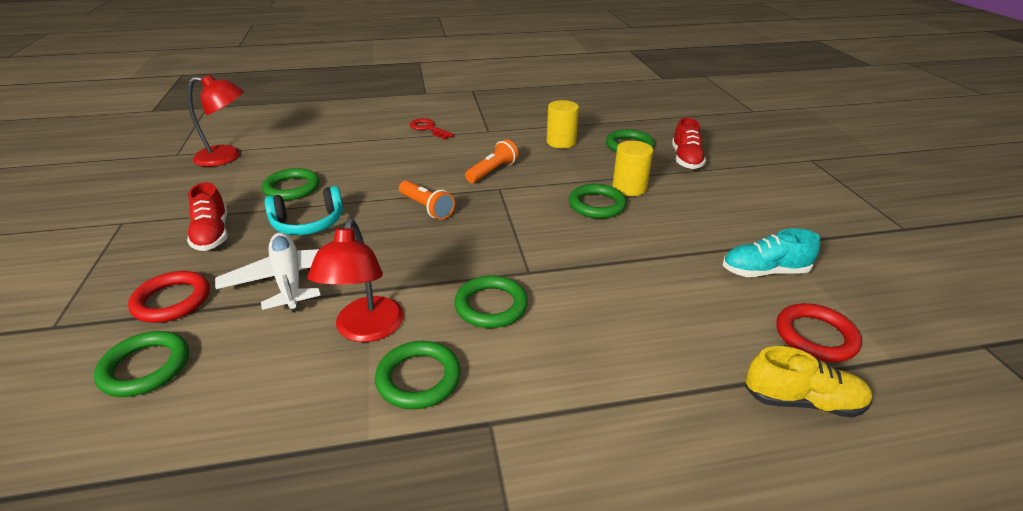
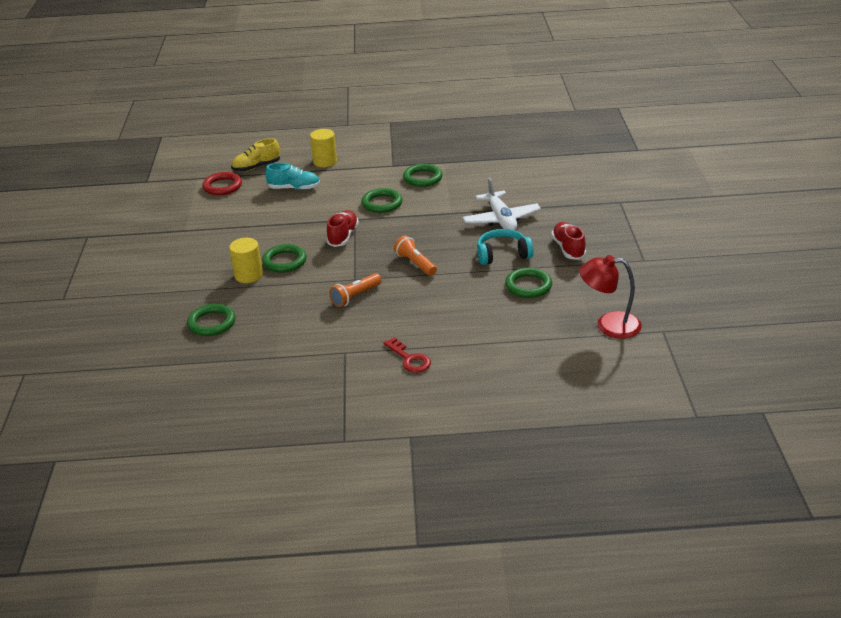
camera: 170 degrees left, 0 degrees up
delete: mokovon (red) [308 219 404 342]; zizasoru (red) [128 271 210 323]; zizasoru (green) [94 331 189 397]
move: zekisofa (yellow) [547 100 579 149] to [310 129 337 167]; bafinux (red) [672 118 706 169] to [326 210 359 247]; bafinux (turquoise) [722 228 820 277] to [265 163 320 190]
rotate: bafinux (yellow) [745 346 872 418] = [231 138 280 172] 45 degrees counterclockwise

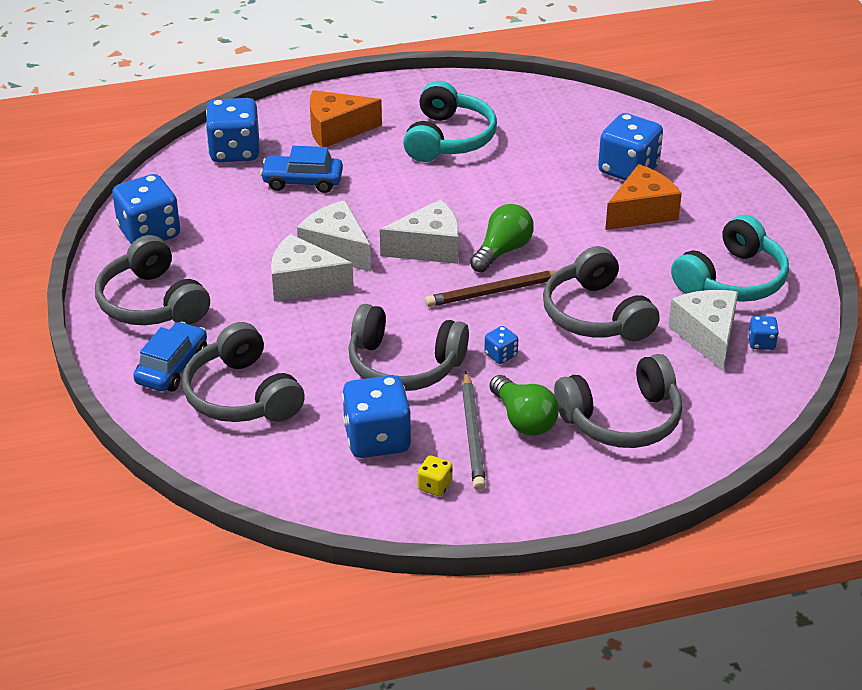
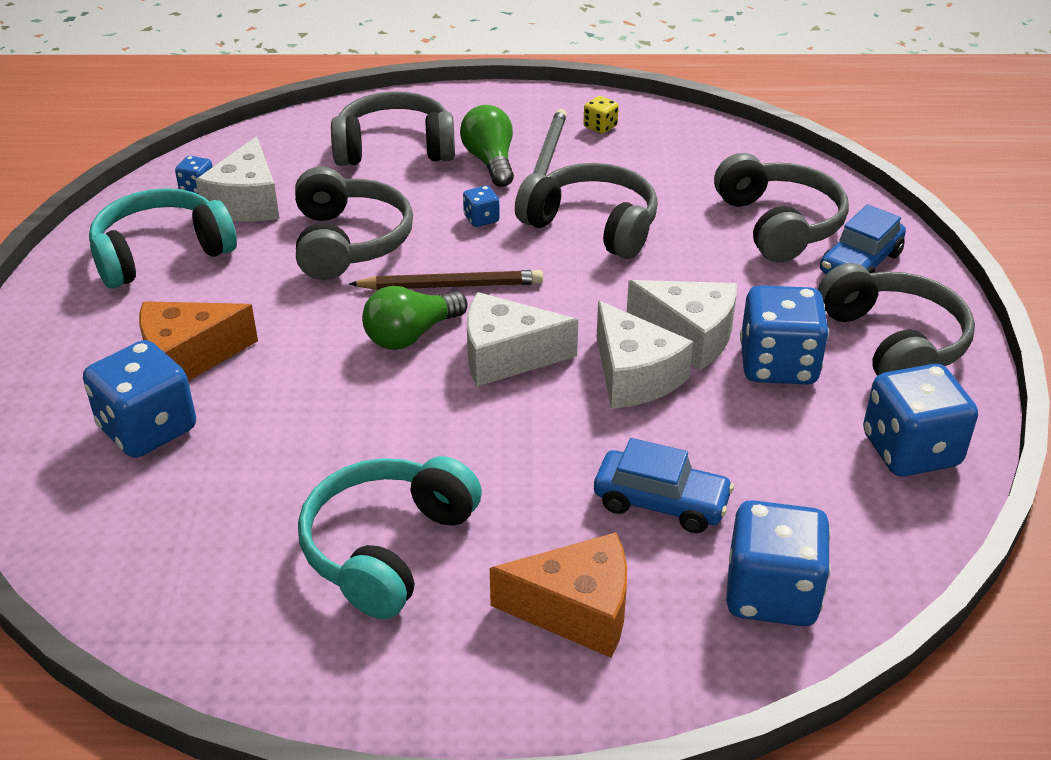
camera: 165 degrees left, 0 degrees up
move: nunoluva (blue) [342 375 412 458] to [740 285 829 385]

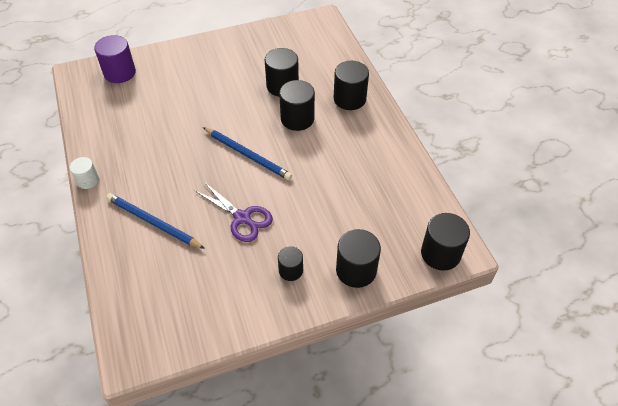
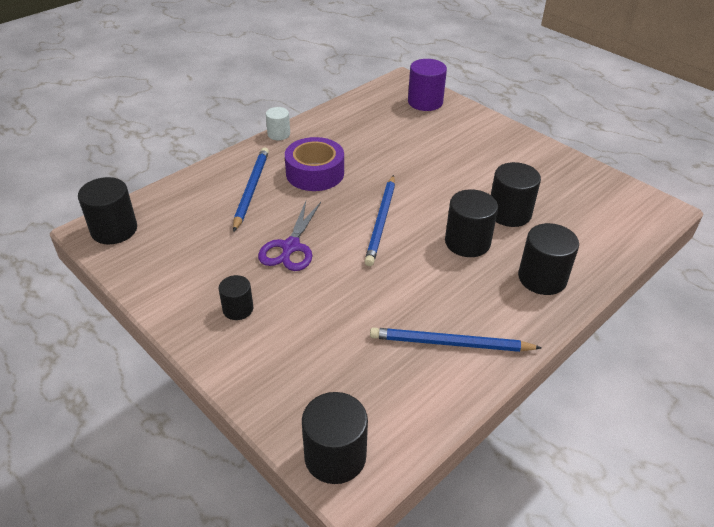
camera: 65 degrees right, 10 degrees down
insert: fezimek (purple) [285 137 344 191]; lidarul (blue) [370 328 542 352]
move: zekisofa (black) [336 229 381 288] to [78 177 137 245]

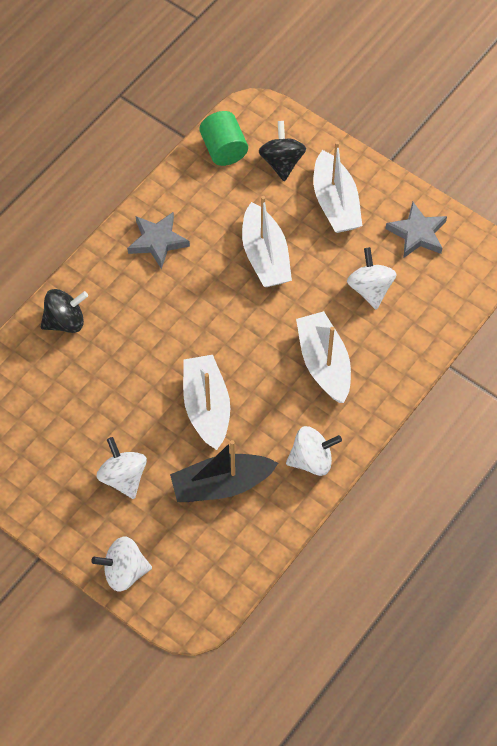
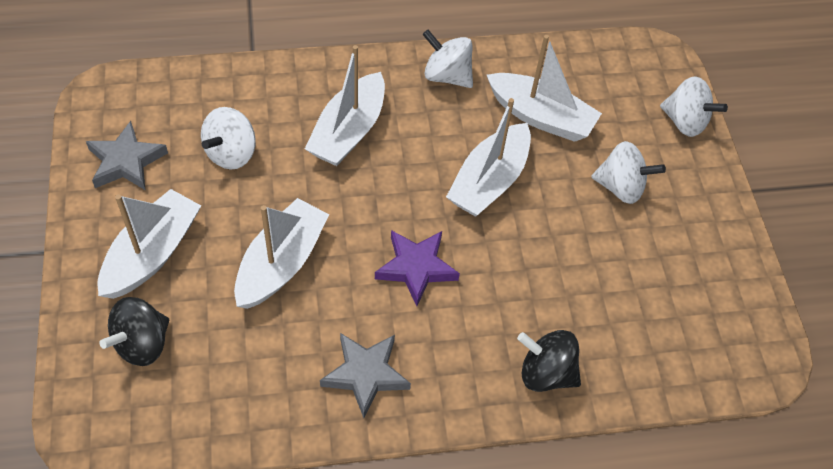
camera: 140 degrees left, 5 degrees down
delete: zekisofa (green) [199 111 248 166]
insert: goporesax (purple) [375 230 460 306]
recolor: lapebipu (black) [170 440 278 502] to lapebipu (white) [487 35 602 142]
rotate: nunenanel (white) [97 437 147 499] = [591 141 666 204] 90 degrees counterclockwise

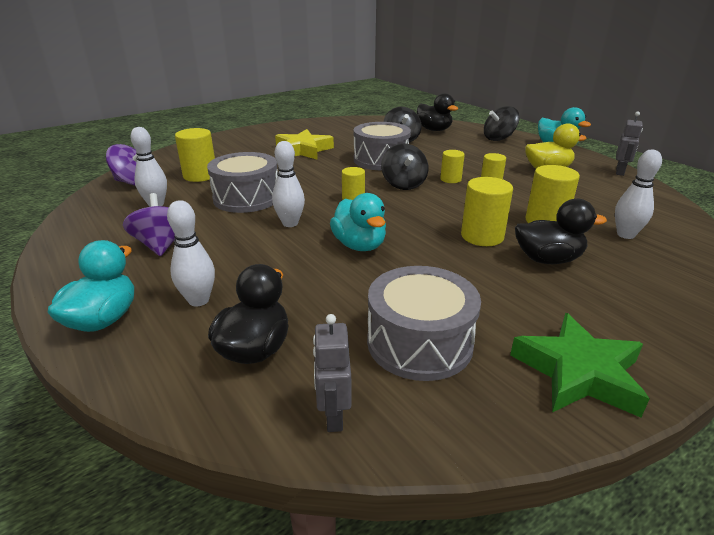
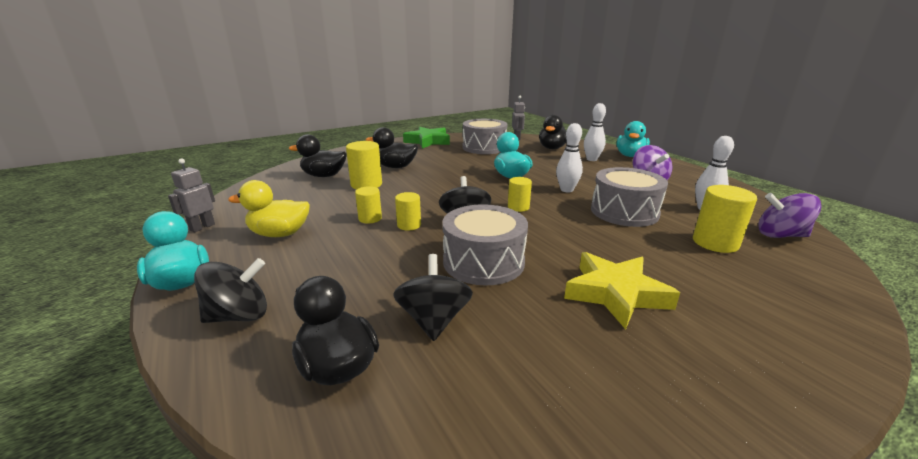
camera: 175 degrees left, 5 degrees down
delete: zekisofa (yellow) [461 177 513 246]
replace: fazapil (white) [615 150 662 239] to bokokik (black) [289 134 346 177]

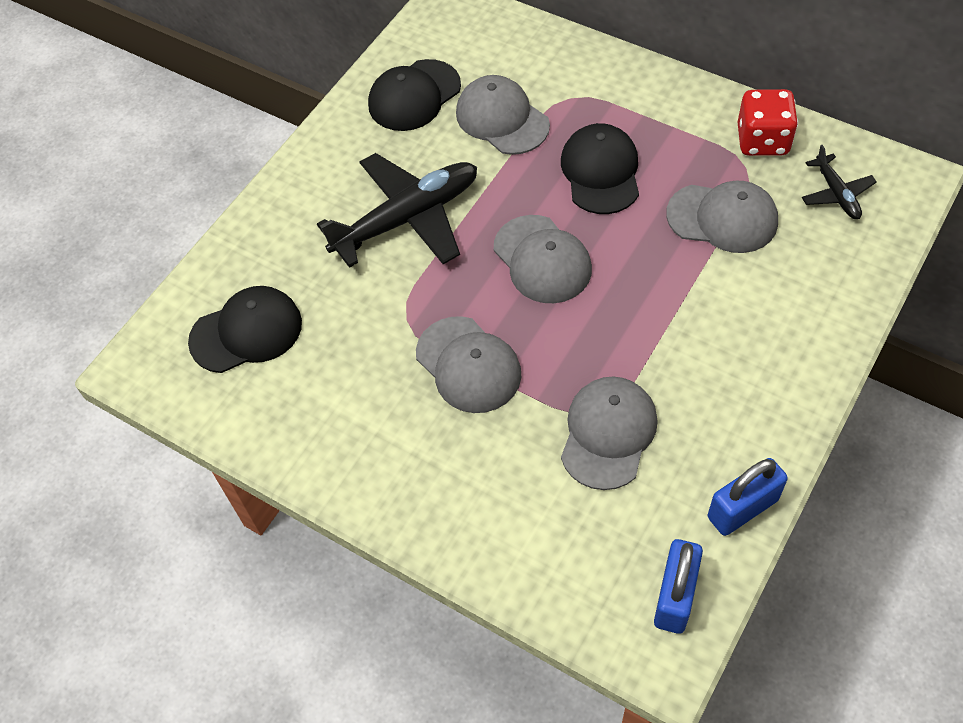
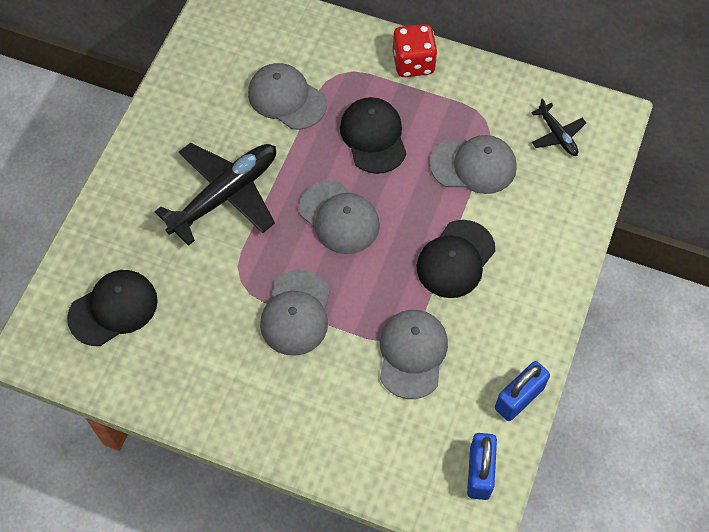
camera: 15 degrees left, 5 degrees up
move: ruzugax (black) [368 59 461 131] to [416 220 495 298]; nunoluva (red) [738 89 798 156] to [393 24 438 77]
rotate: ruzugax (grey) [416 316 521 413] = [260 270 330 356] 60 degrees clockwise

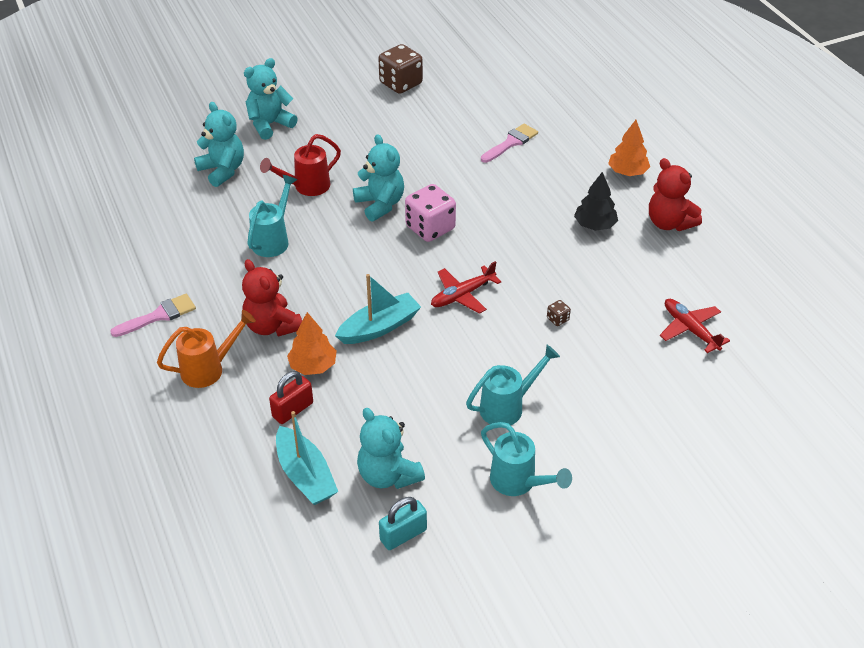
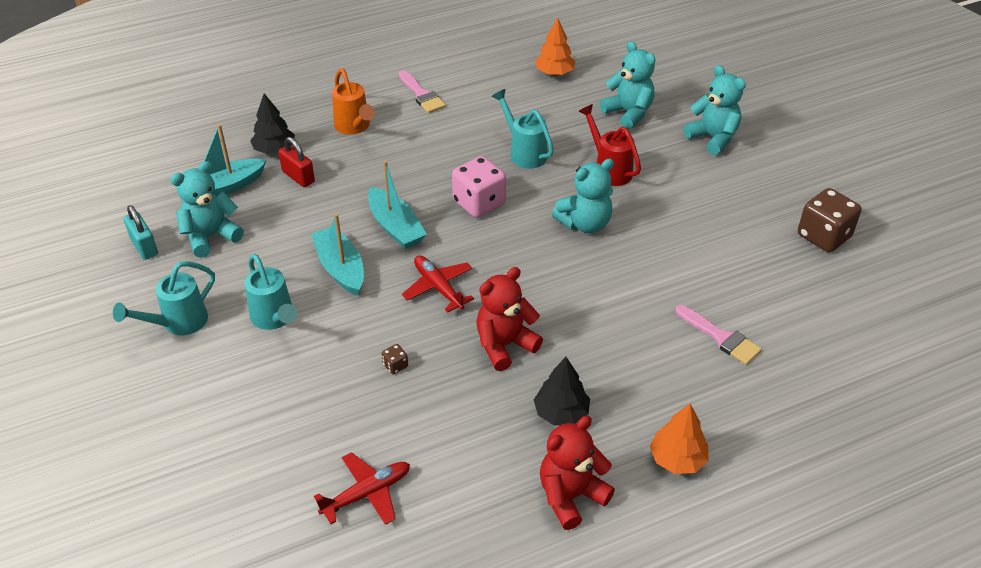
camera: 90 degrees right, 0 degrees up
insert: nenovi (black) [250 93 295 154]; lapebipu (turquoise) [311 214 364 296]
move: nunoluva (pink) [405 184 456 242] to [452 156 506 218]; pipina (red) [242 259 302 337] to [476 267 543 371]; nenovi (orange) [287 312 337 375] to [535 18 576 76]
rotate: pipina (turquoise) [194 102 244 187] = [600 41 655 129] 90 degrees counterclockwise; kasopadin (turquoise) [247 175 297 257] = [492 89 554 169] 150 degrees counterclockwise

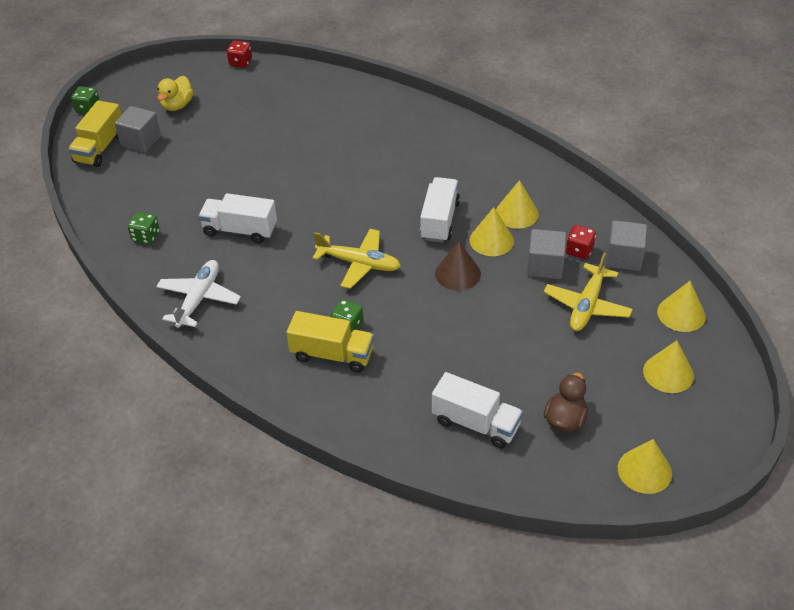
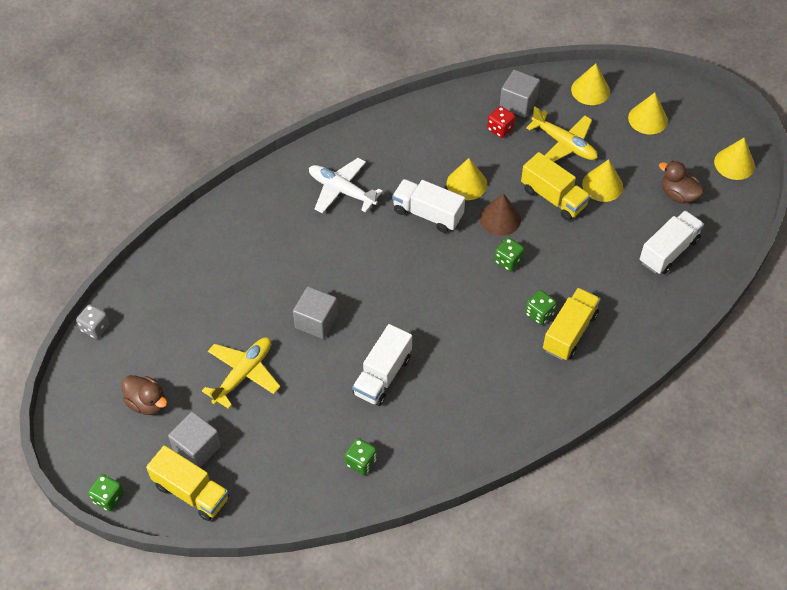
camera: 75 degrees left, 10 degrees up
insert: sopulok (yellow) [521 152 591 221]; nunoluva (green) [494 237 524 272]
move: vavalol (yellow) [496 180 539 229] to [582 159 623 202]; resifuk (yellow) [313 229 401 289] to [202 337 280 409]; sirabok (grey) [527 229 566 279] to [293 286 338 339]; resifuk (white) [156 260 241 328] to [309 158 383 214]
recolor: nunoluva (red) [227 41 252 68] to nunoluva (grey) [76 304 110 339]; bokokik (yellow) [158 76 194 111] to bokokik (brown) [122 375 167 415]

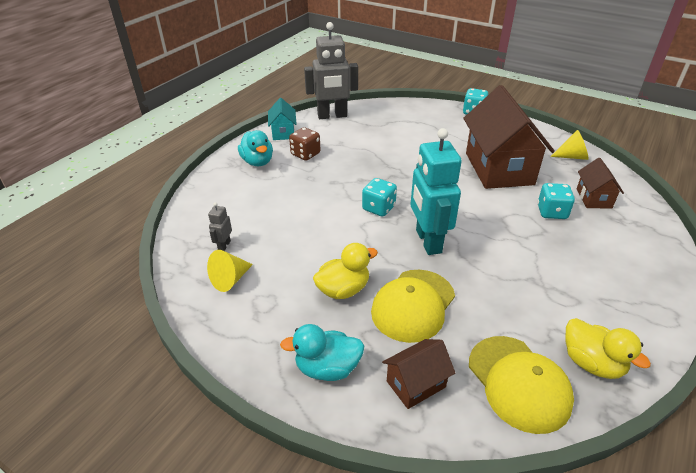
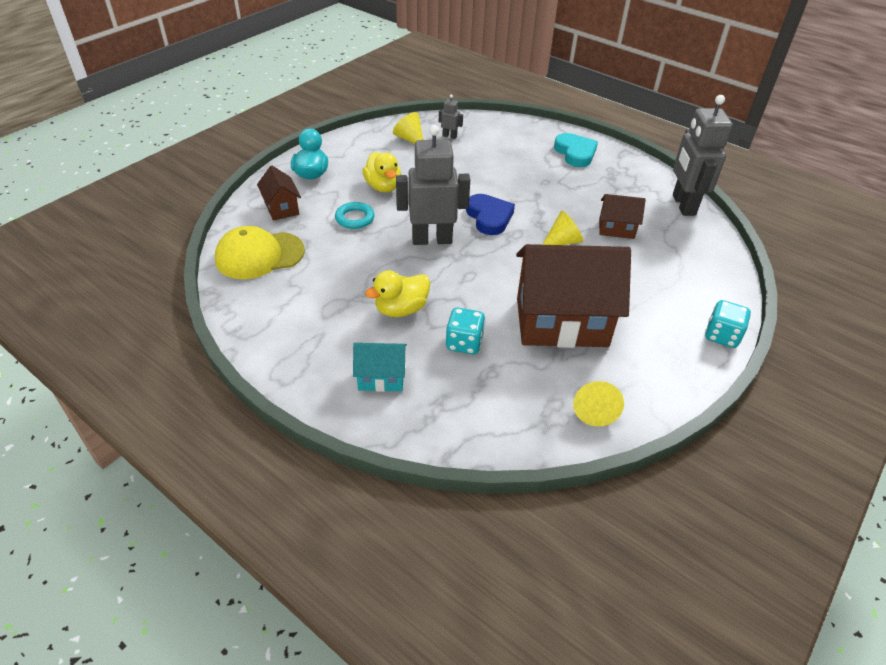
camera: 95 degrees right, 5 degrees up
delete: nunoluva (brown) [289 127 321 161]
insert: vavalol (yellow) [542 210 583 245]
move: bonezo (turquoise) [268 98 297 140] to [353 343 407 392]; bonezo (brown) [577 158 624 209] to [599 194 646 239]; bokokik (yellow) [565 318 651 379] to [365 270 430 317]
replace: bokokik (turquoise) [238 130 273 166] to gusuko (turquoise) [554 133 598 167]; nunoluva (turquoise) [362 178 397 217] to gusuko (blue) [466 194 515 235]; ruzugax (yellow) [371 270 455 343] to zizasoru (turquoise) [335 202 375 229]
recolor: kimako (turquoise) [410 128 462 255] to kimako (grey) [396 125 470 245]

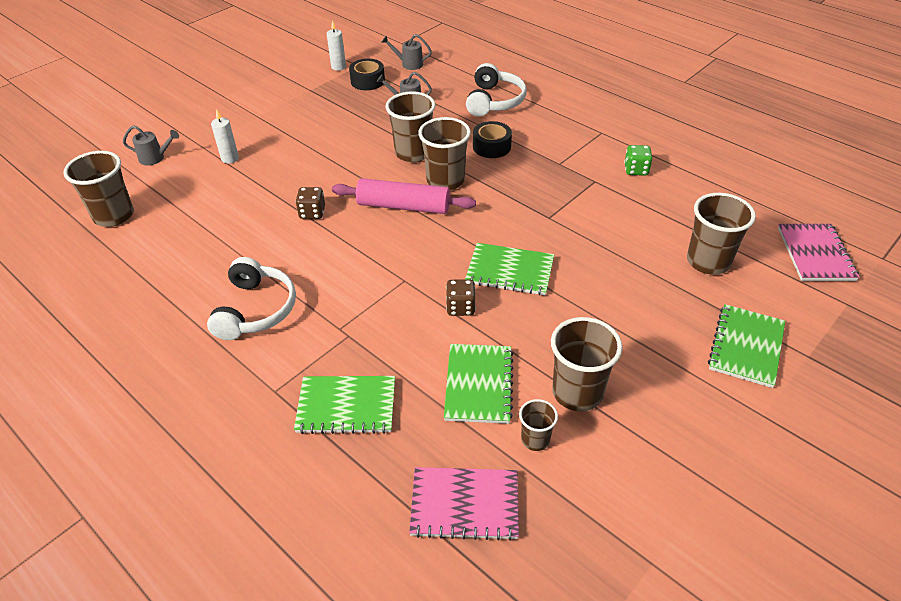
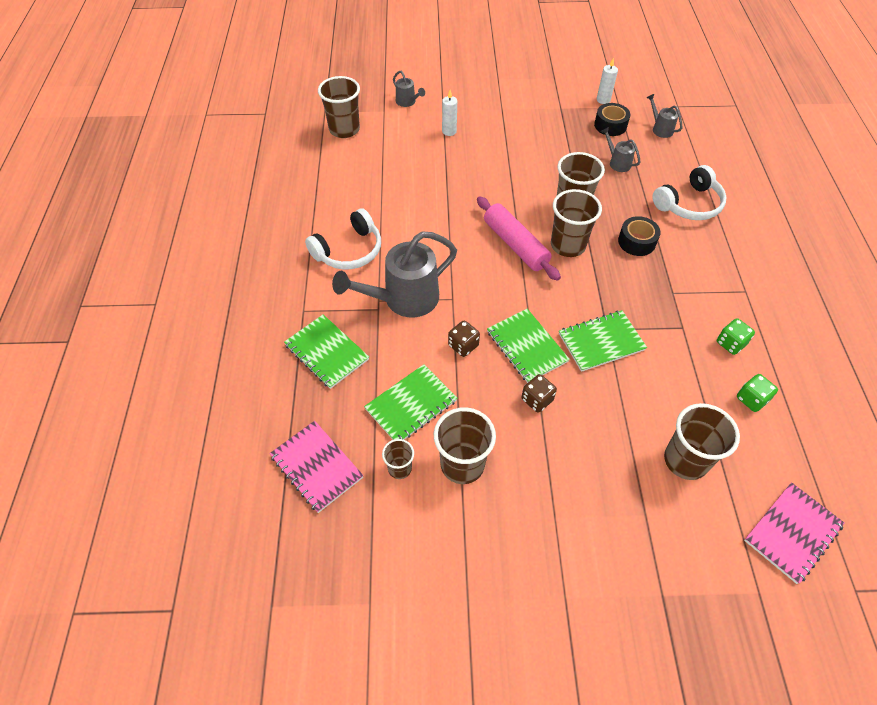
camera: 45 degrees right, 10 degrees up
insert: kasopadin (grey) [332 231 457 317]; nunoluva (green) [737 374 778 412]
move: nunoluva (brown) [295 187 325 219] to [522 374 557 413]; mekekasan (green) [708 304 785 388] to [559 310 647 372]

